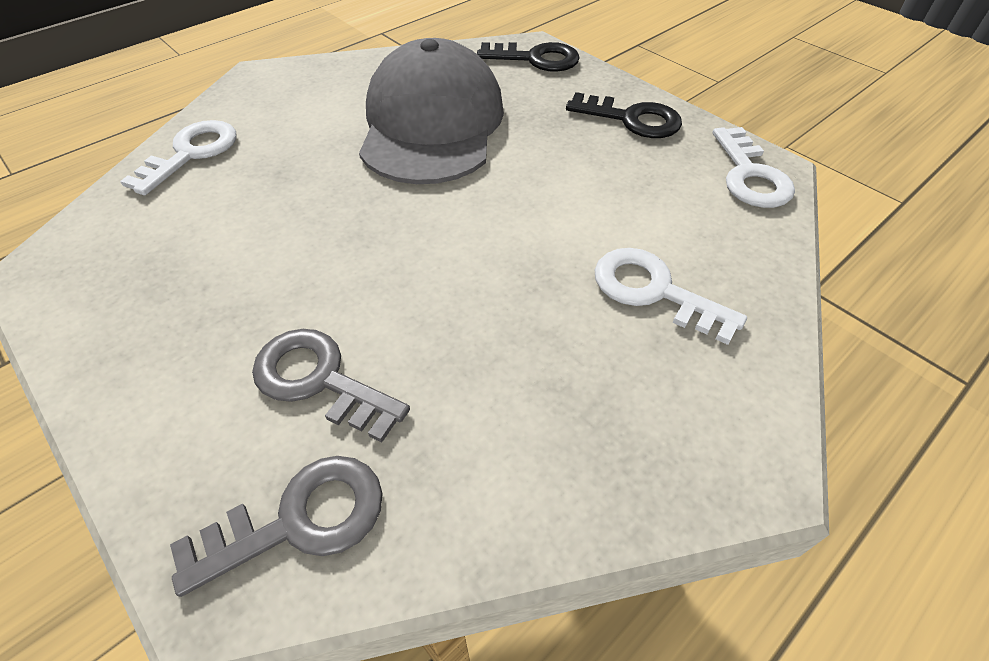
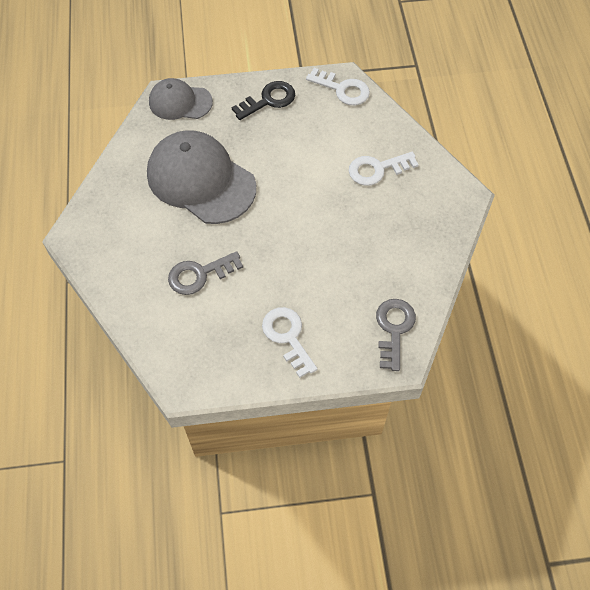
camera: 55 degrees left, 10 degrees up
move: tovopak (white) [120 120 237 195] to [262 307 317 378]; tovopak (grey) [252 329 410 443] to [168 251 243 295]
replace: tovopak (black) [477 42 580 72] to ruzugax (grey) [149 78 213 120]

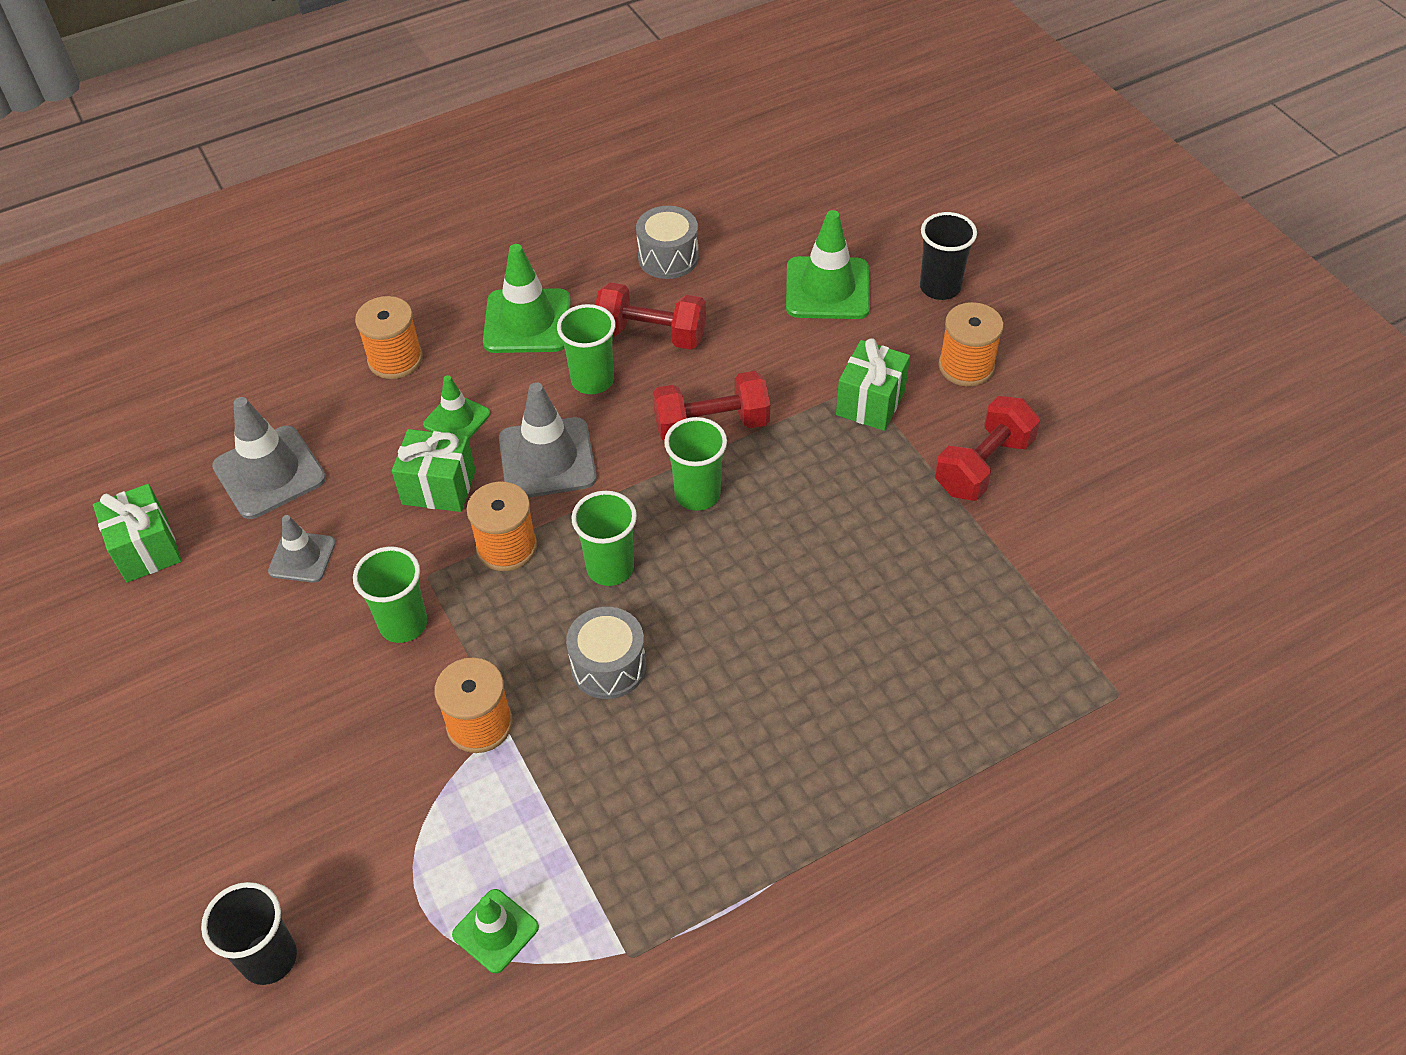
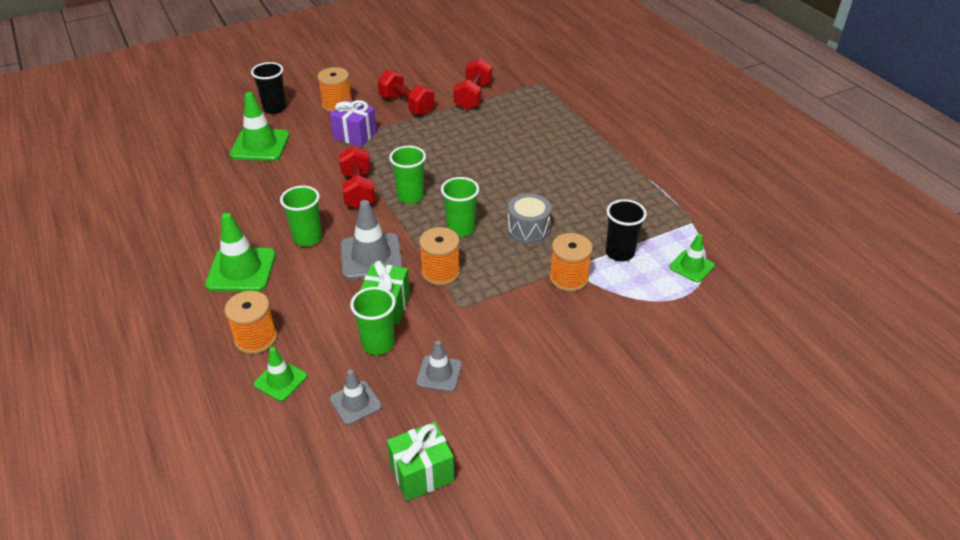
camera: 90 degrees left, 10 degrees down
delete: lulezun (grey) [636 206 699 279]
move: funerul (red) [595 282 706 349] to [453 58 492 110]; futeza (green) [423 375 490 439] to [254 347 307 401]; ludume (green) [353 547 427 643] to [350 287 396 355]; ludume (black) [201 882 297 985] to [606 199 647 261]
recolor: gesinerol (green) [836 338 910 431] to gesinerol (purple) [330 100 377 147]
resize: futeza (grey) [212 397 326 519] = [330 369 382 425] x0.59

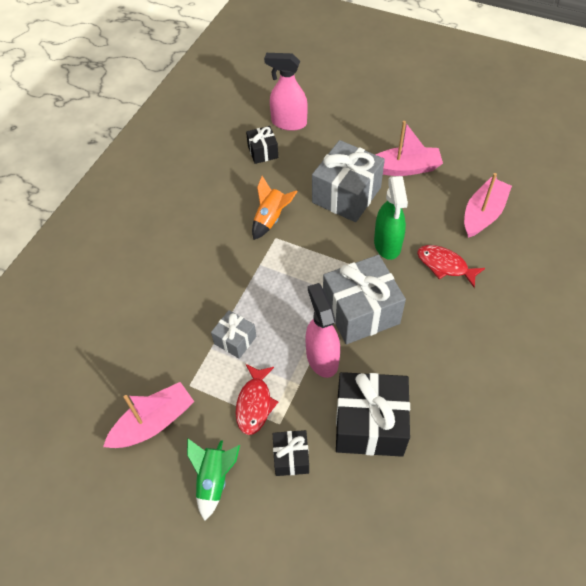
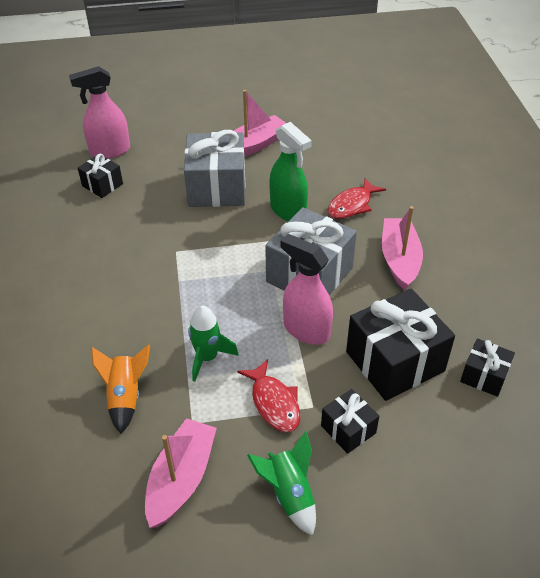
camera: 35 degrees left, 10 degrees down
insert: gesinerol (black) [460 338 515 397]
move: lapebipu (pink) [464 173 512 238] to [382 206 423 290]; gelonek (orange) [252 176 298 240] to [91 345 150 434]
replace: gesinerol (grey) [211 310 256 359] to gelonek (green) [188 306 239 382]
rotate: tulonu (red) [417 245 485 288] = [328 178 386 219] 45 degrees counterclockwise

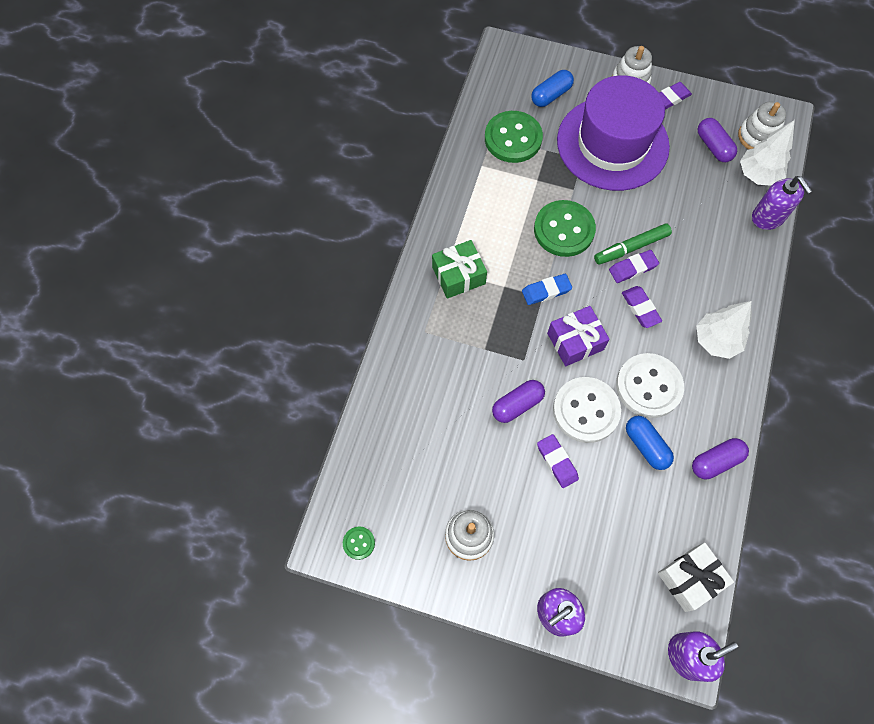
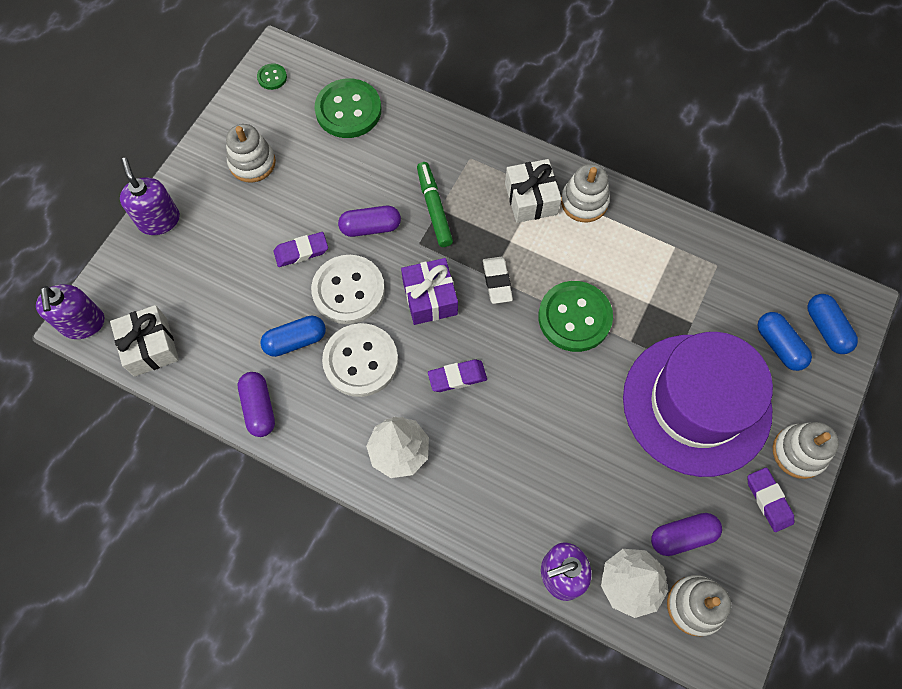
camera: 100 degrees right, 0 degrees up
delete: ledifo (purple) [609 250 659 283]
insert: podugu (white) [561 164 610 222]; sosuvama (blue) [808 294 858 354]
move: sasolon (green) [485 111 543 163] to [314 78 381 138]; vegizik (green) [594 224 672 264] to [417 162 453 247]
recolor: gesinerol (green) [432 240 487 299] to gesinerol (white) [505 159 562 223]; ledifo (blue) [522 274 572 305] to ledifo (white) [483 257 513 304]
rotate: sosuvama (purple) [492 380 545 423] = [338 206 401 237] 75 degrees counterclockwise

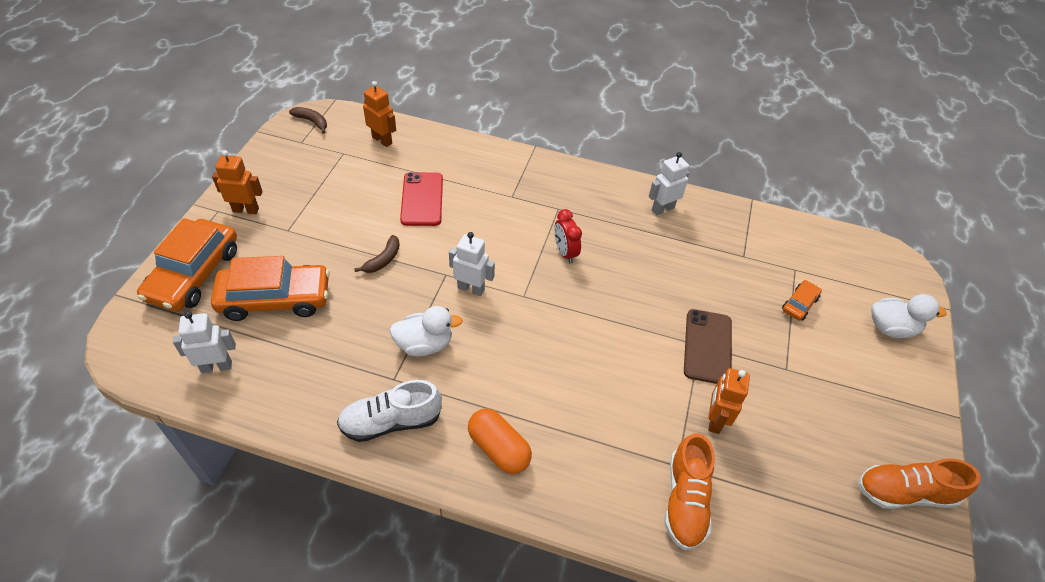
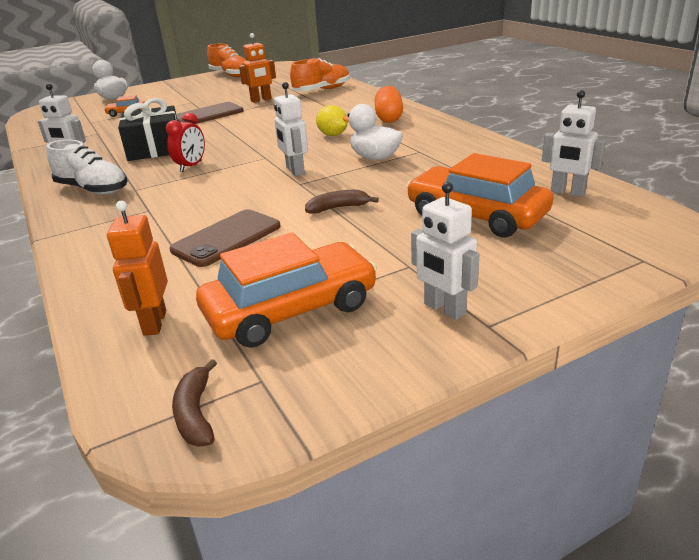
camera: 130 degrees left, 20 degrees down
insert: gesinerol (black) [118 98 178 161]; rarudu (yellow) [316 105 348 136]
move: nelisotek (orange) [137 218 237 311] to [196 233 377 348]; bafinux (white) [337 380 442 442] to [46 140 127 194]
recolor: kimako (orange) [212 150 263 214] to kimako (white) [411 182 479 320]; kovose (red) [400 172 443 226] to kovose (brown) [170 209 281 267]

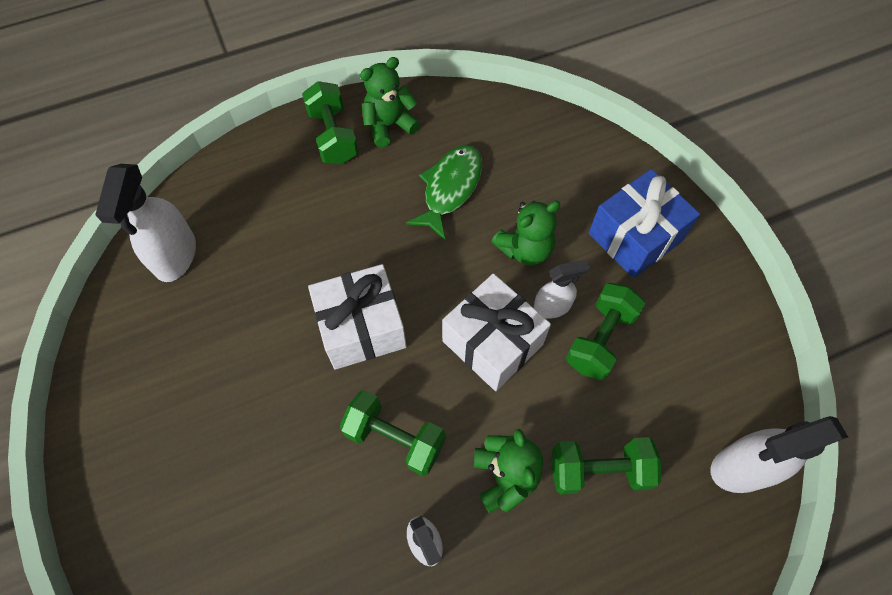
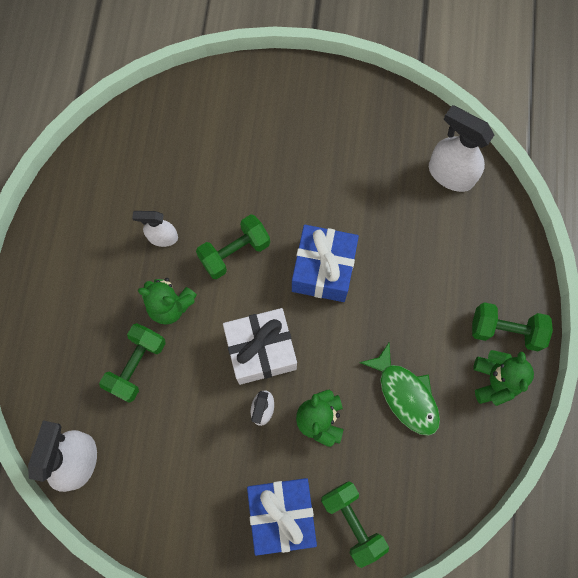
camera: 120 degrees right, 10 degrees up
move: funerul (green) [566 283 646 380] to [321 481 389 568]
recolor: gesinerol (white) [308 264 407 369] to gesinerol (blue) [292 225 359 302]

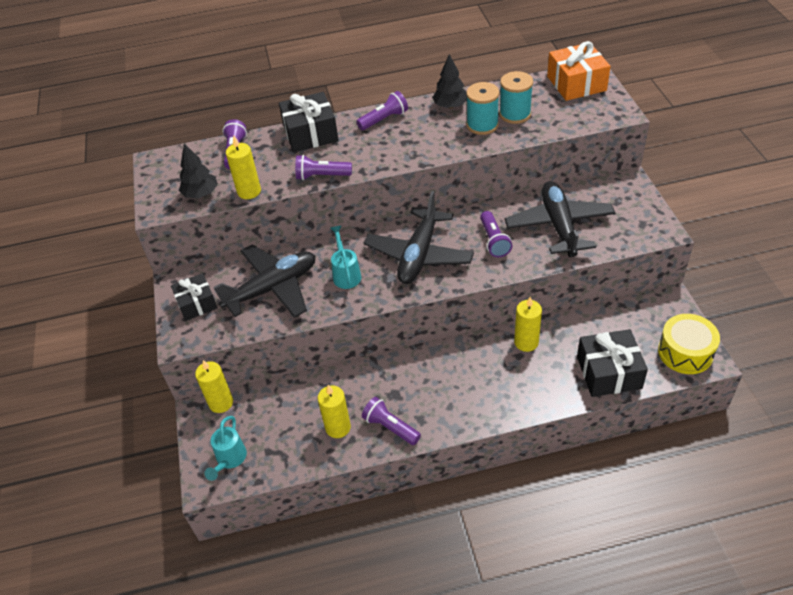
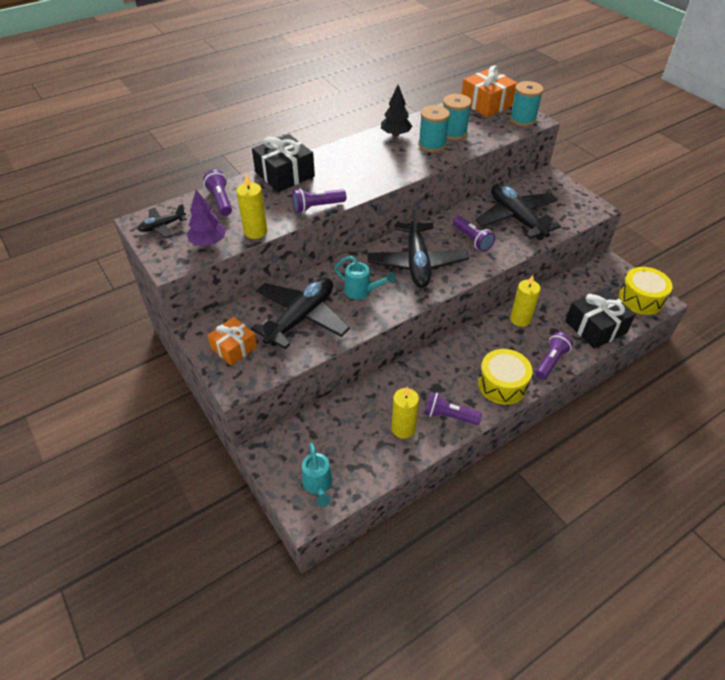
camera: 25 degrees left, 0 degrees up
delete: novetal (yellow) [195 360 233 413]
insert: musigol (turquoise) [510 81 544 126]; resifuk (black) [138 204 187 238]; lulezun (yellow) [478 349 533 405]
move: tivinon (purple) [356 91 408 130] to [535 332 573 380]
recolor: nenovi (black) [179 143 218 198] to nenovi (purple) [187 190 226 246]; gesinerol (black) [171 273 217 321] to gesinerol (orange) [207 317 257 366]
rotate: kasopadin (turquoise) [330 226 362 289] = [334 256 396 299] 150 degrees clockwise

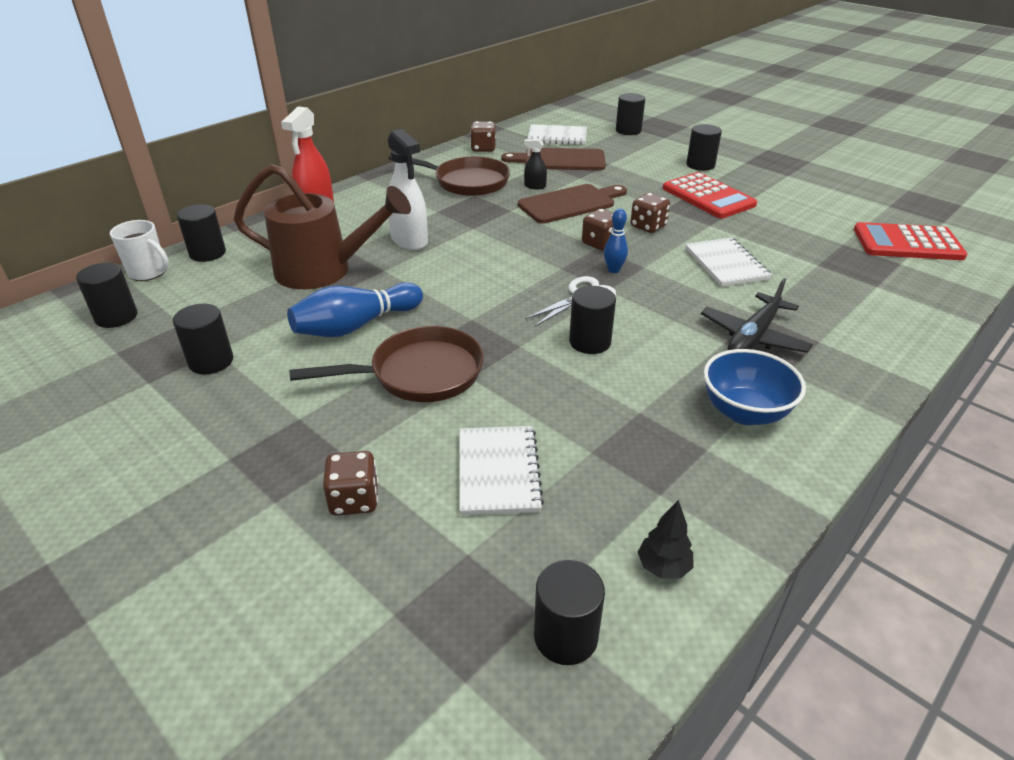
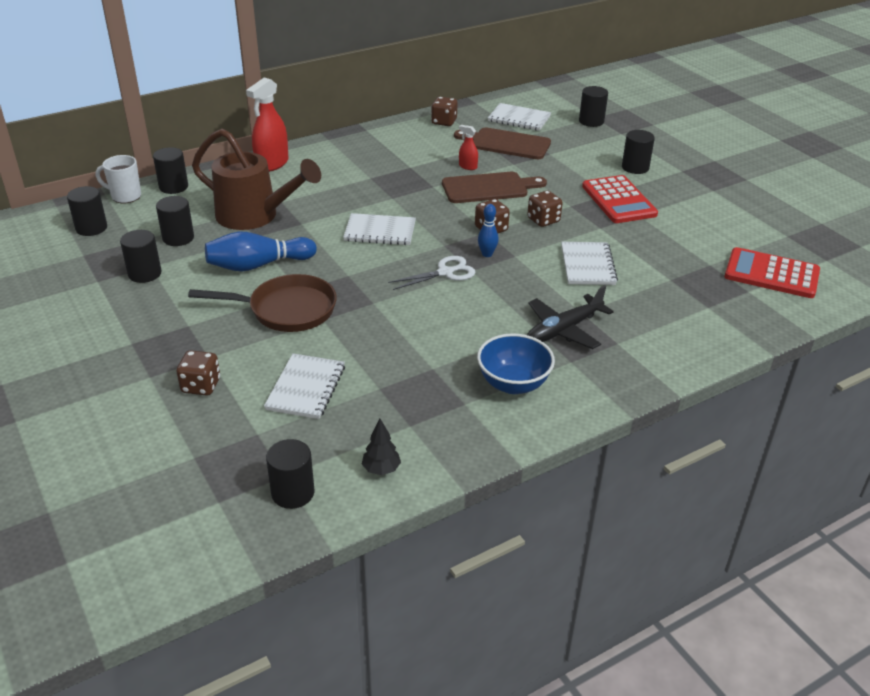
camera: 15 degrees right, 0 degrees up
delete: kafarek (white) [388 129 428 250]; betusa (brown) [388 154 510 196]
insert: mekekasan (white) [343 213 416 245]
move: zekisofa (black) [569 286 616 354] to [156 196 194 246]
recolor: kafarek (black) [524 139 547 189] to kafarek (red) [459 125 478 170]
rotate: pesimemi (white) [110 220 169 281] = [96 155 141 204] 150 degrees clockwise

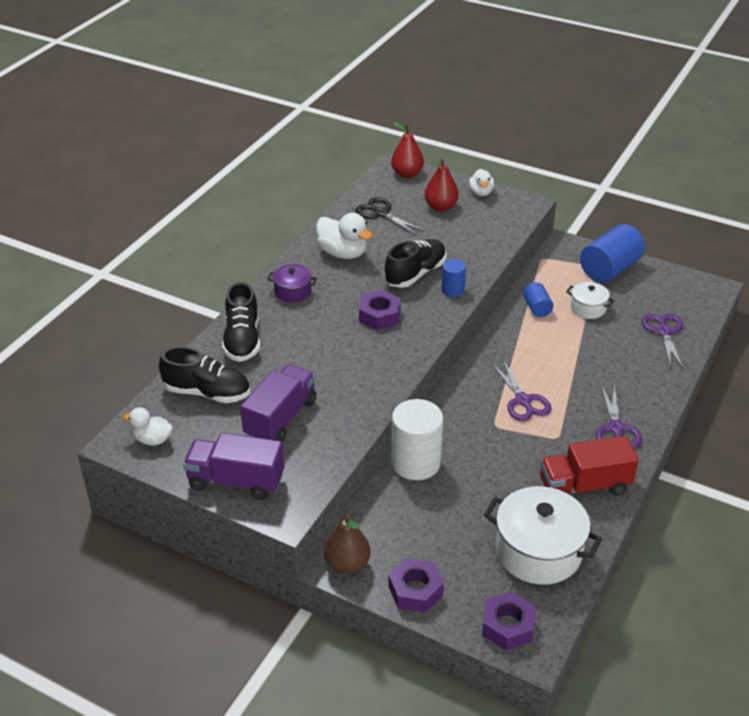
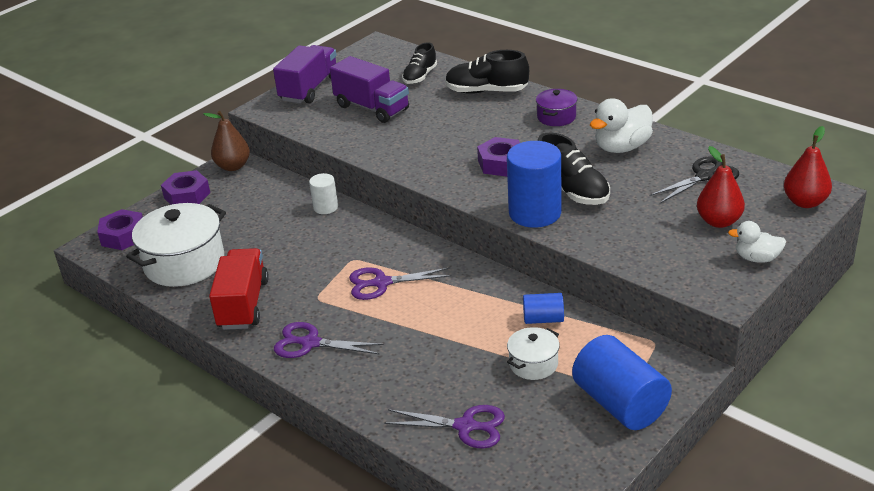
camera: 105 degrees right, 5 degrees down
delete: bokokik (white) [123 408 173 446]
resize: zekisofa (blue) [441 259 466 297] = [507 141 561 228] x1.91; bafinux (black) [159 346 250 403] = [402 42 437 84] x0.66; zekisofa (white) [391 399 443 480] = [309 173 338 214] x0.52

